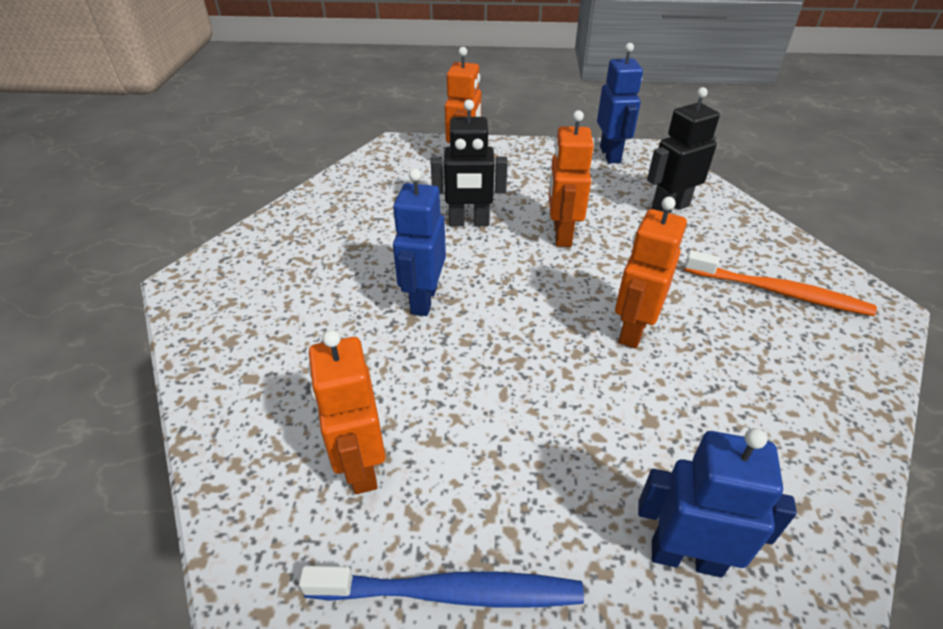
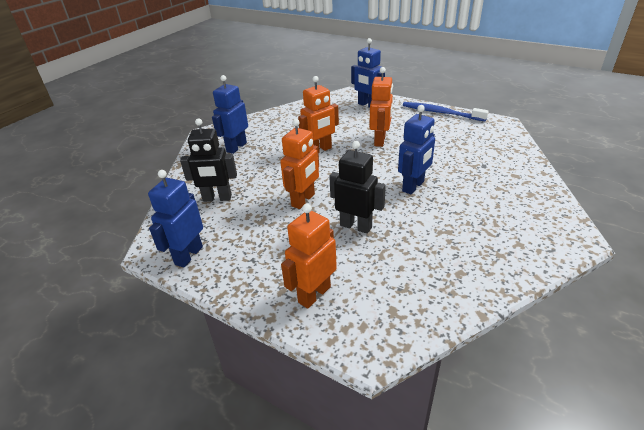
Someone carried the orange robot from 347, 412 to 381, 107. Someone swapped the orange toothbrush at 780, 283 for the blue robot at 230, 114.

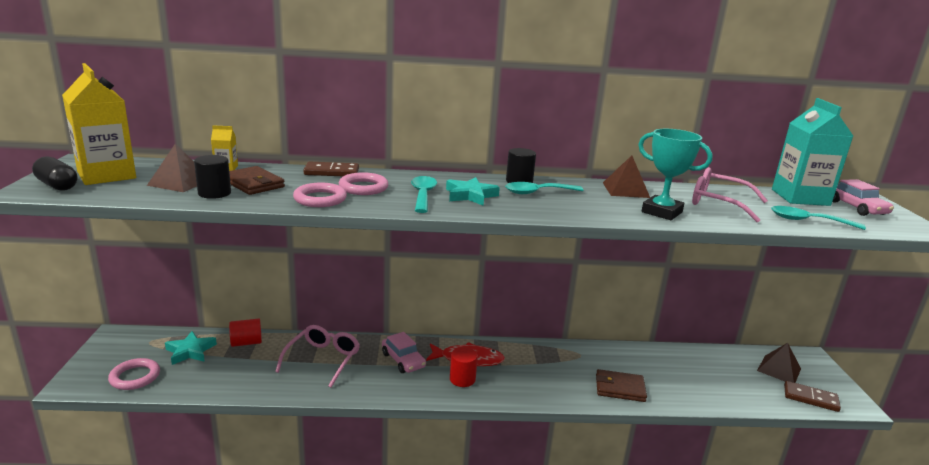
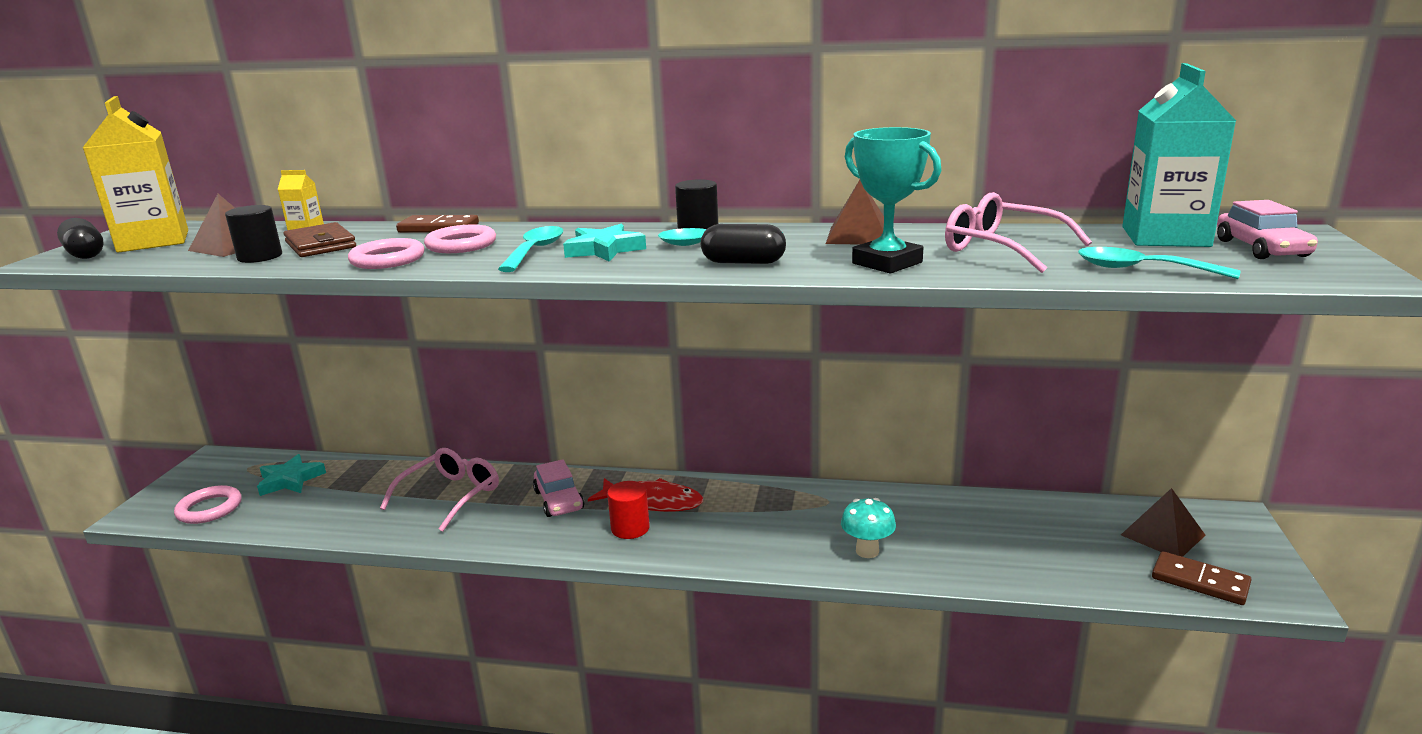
Someone took away the red cylinder at 245, 333. Someone put down the black capsule at 743, 244. Someone swapped the brown wallet at 621, 385 for the turquoise mushroom at 868, 528.

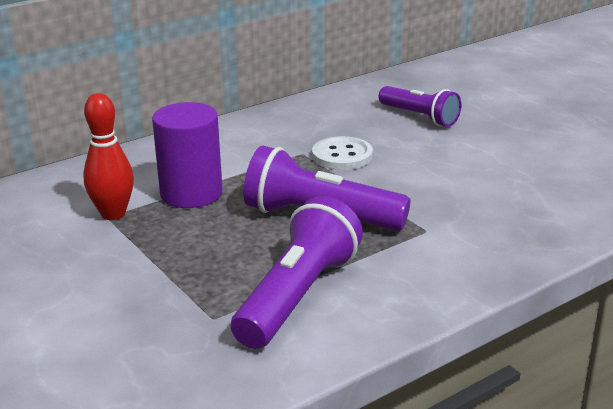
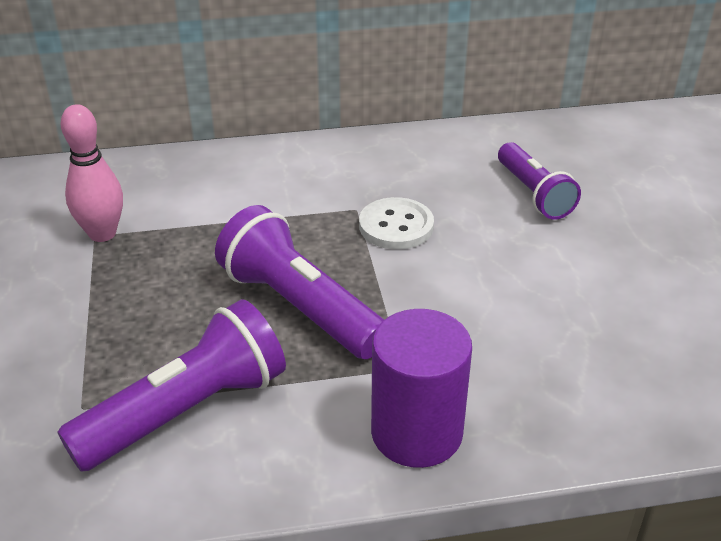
Someone carried the purple cylinder from 187, 155 to 421, 388. Someone repainted the red bowling pin at 108, 156, which became the pink bowling pin at 92, 173.

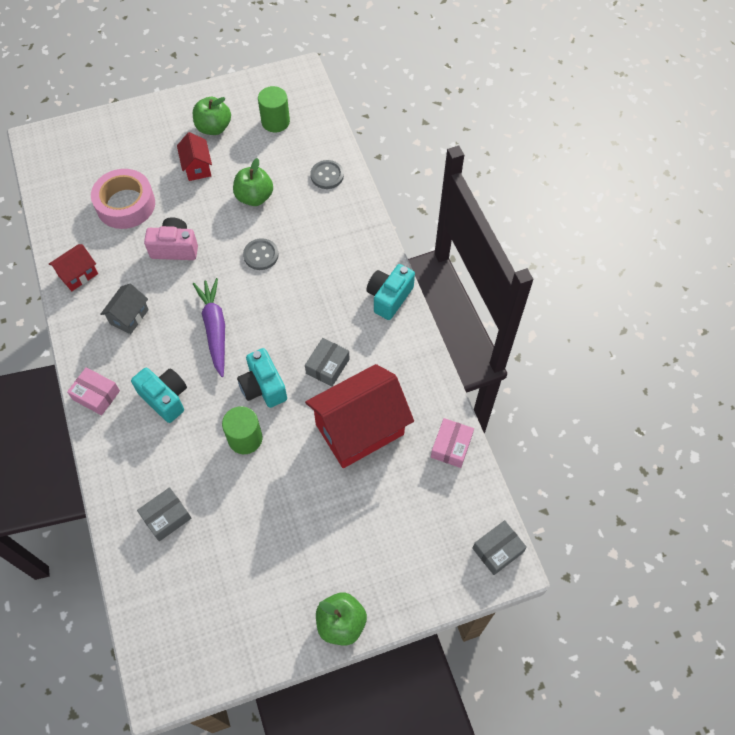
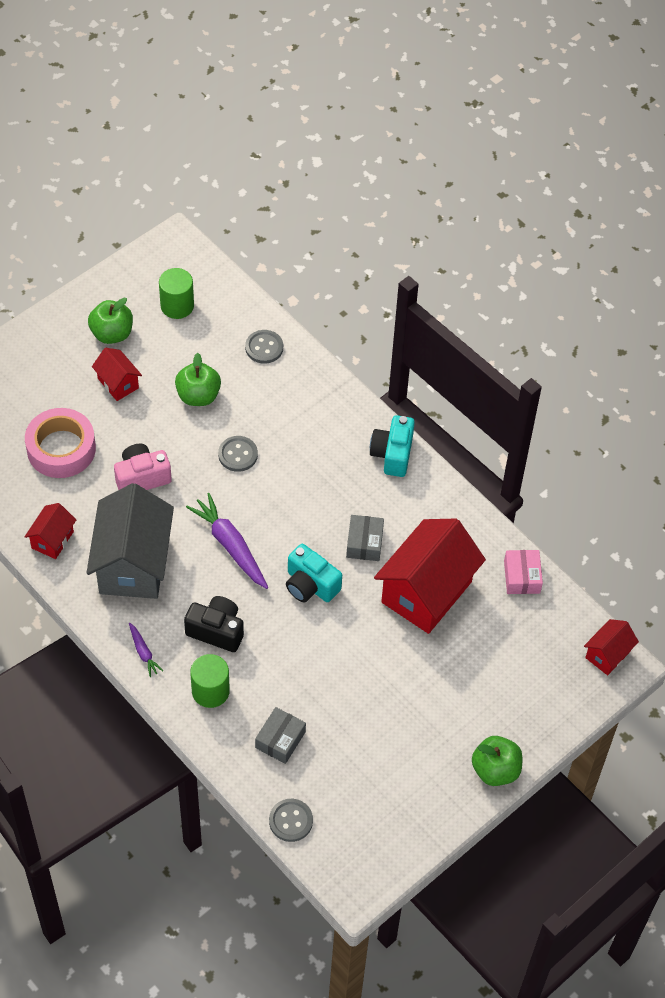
Someone put down the grey button at 291, 820. Someone carried the green cylinder from 242, 430 to 210, 681. Someone swapped the pink box at 93, 391 for the purple carrot at 146, 649. Someone swapped the grey box at 499, 547 for the red house at 611, 647. Someone repainted the turquoise camera at 159, 395, which became the black camera at 214, 624. Someone scaled the grey house at 124, 309 by 2.07.

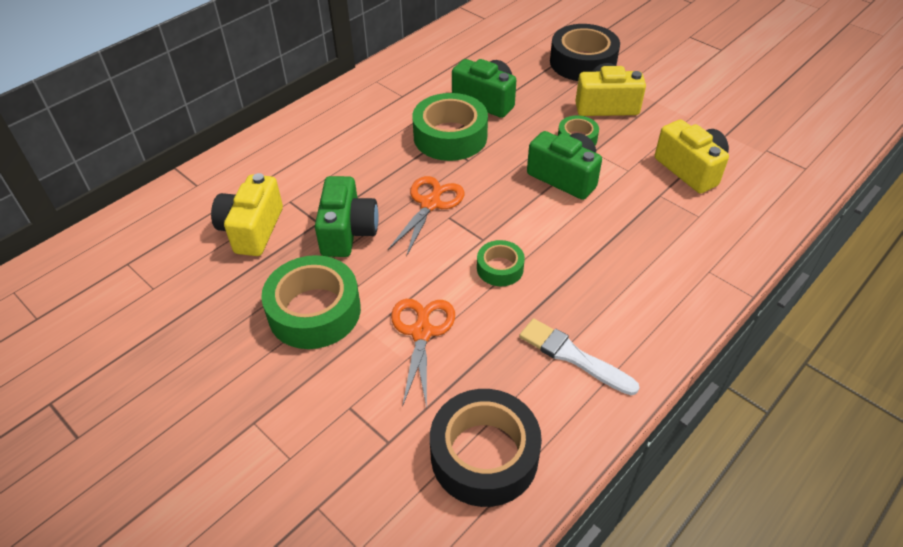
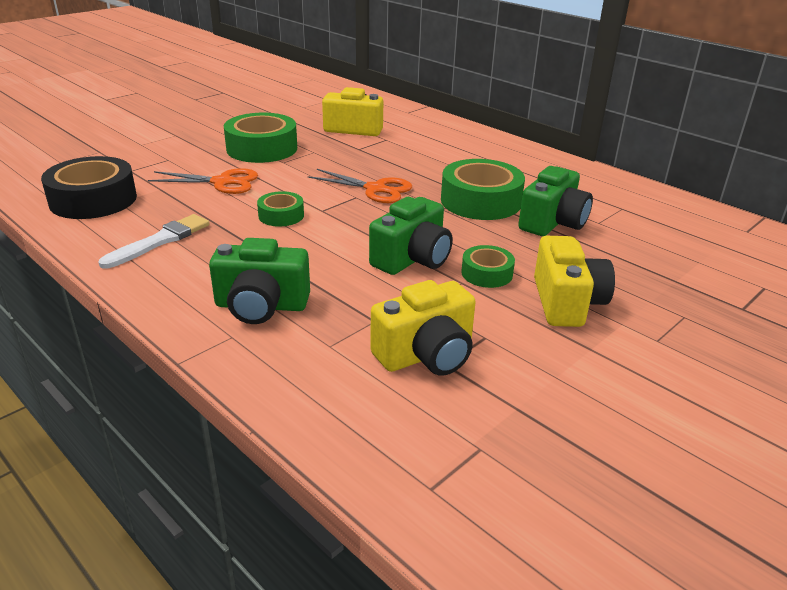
Someone took away the black tape at 585, 52. Someone carried the green camera from 347, 216 to 259, 281.

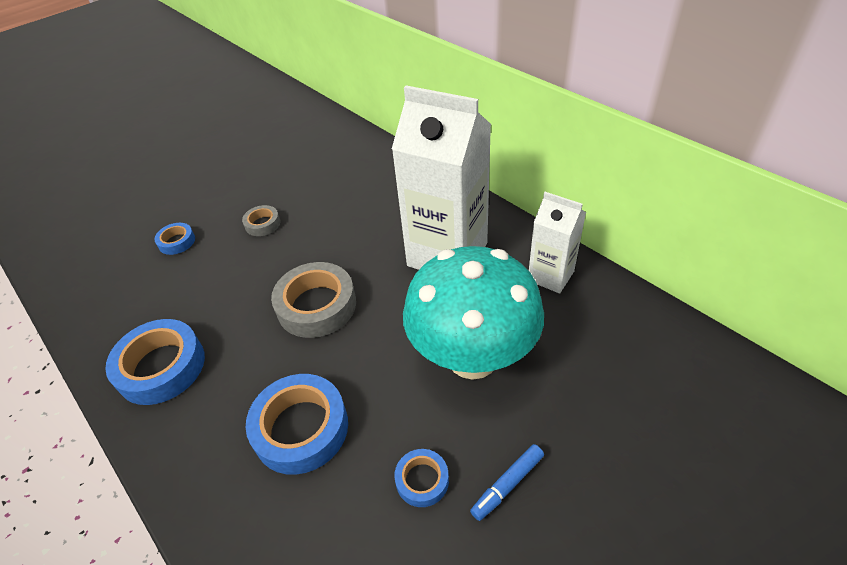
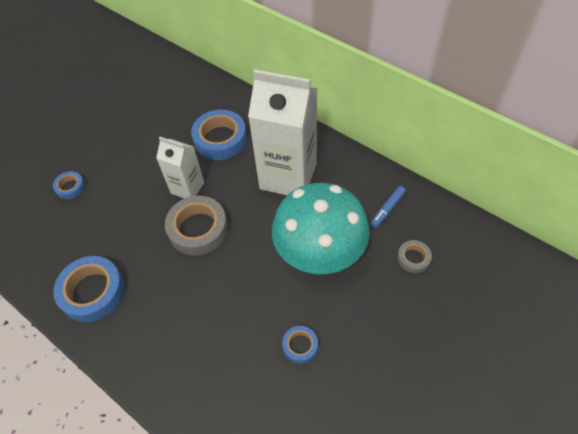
Someone carried the grey tape from 261, 220 to 414, 256. Someone carried the blue tape from 297, 424 to 219, 135. Someone carried the blue marker from 507, 482 to 388, 207. Someone carried the white carton from 557, 243 to 180, 168.

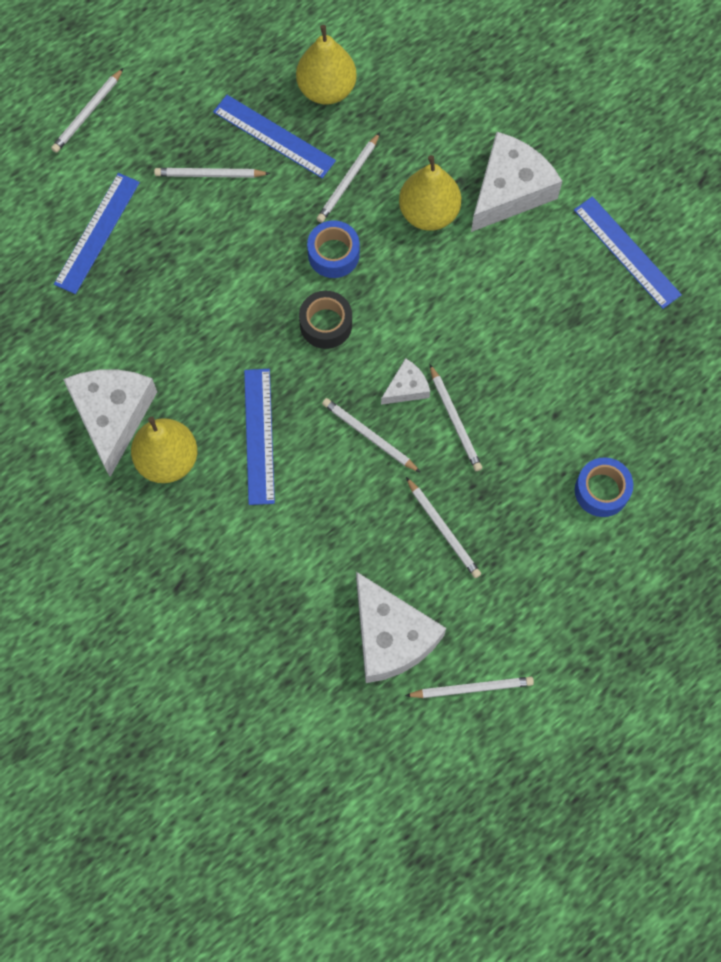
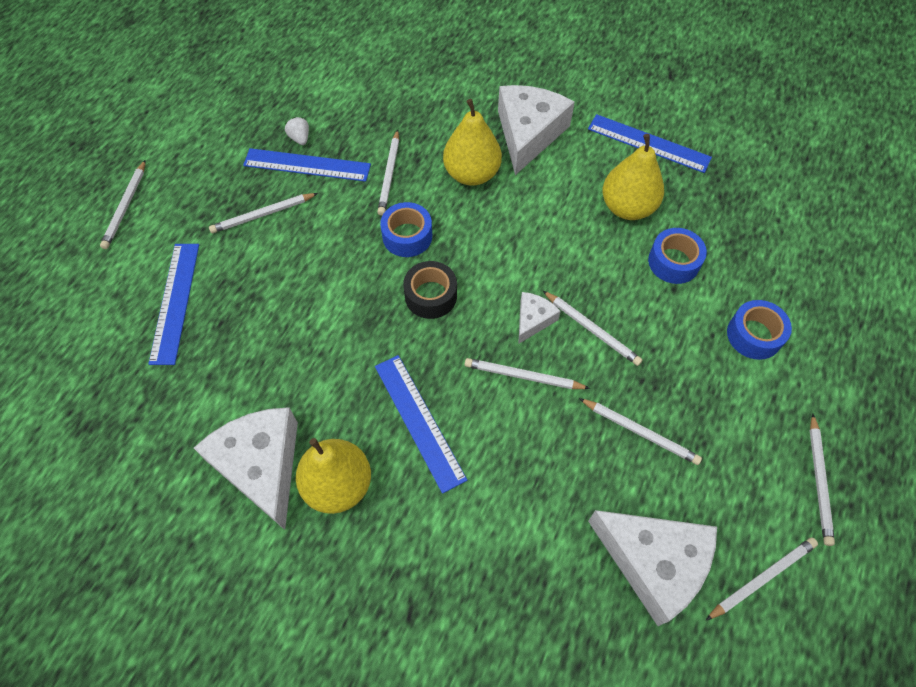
Someone put down the white strawberry at 297, 131. Someone put down the blue tape at 677, 256. Someone put down the white pencil at 822, 479. Someone carried the yellow pear from 326, 64 to 633, 177.

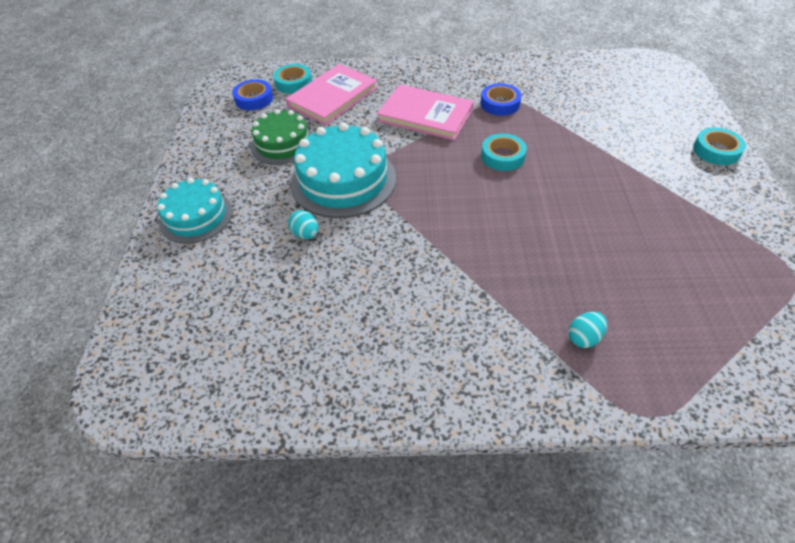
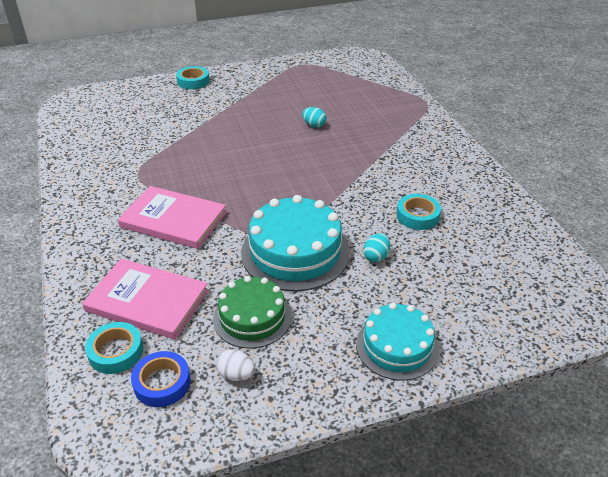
Someone took away the blue tape at 501, 99. Someone put down the white egg at 235, 365. Someone carried the turquoise tape from 504, 152 to 418, 212. Someone carried the turquoise egg from 587, 330 to 314, 117. Someone rotated the pink book at 425, 112 by 75 degrees counterclockwise.

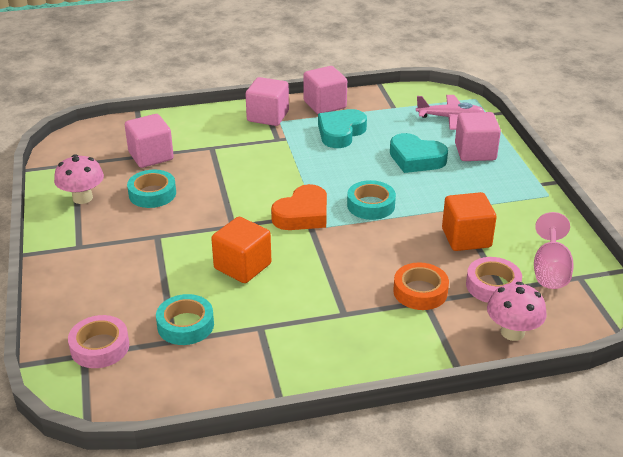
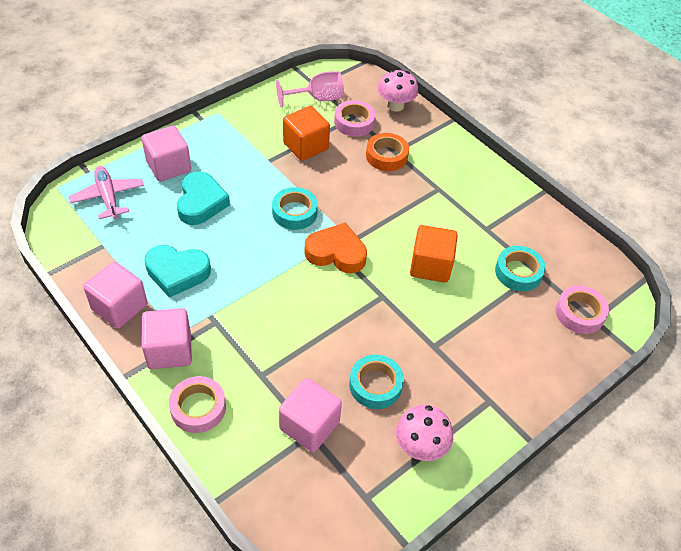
Someone put down the pink tape at 197, 404.

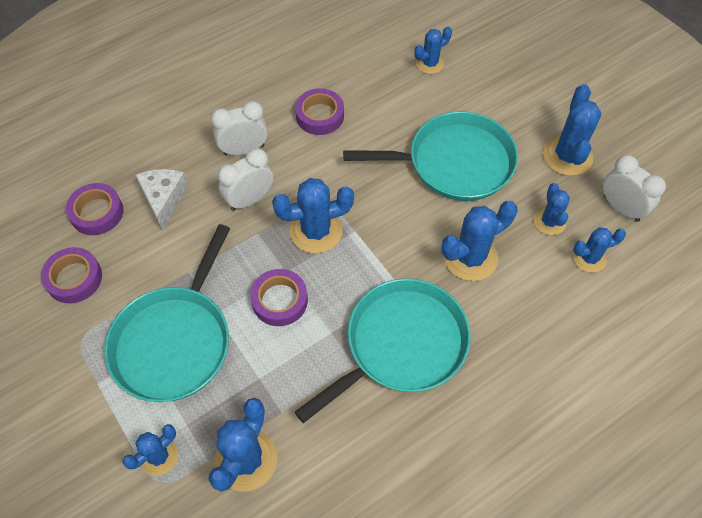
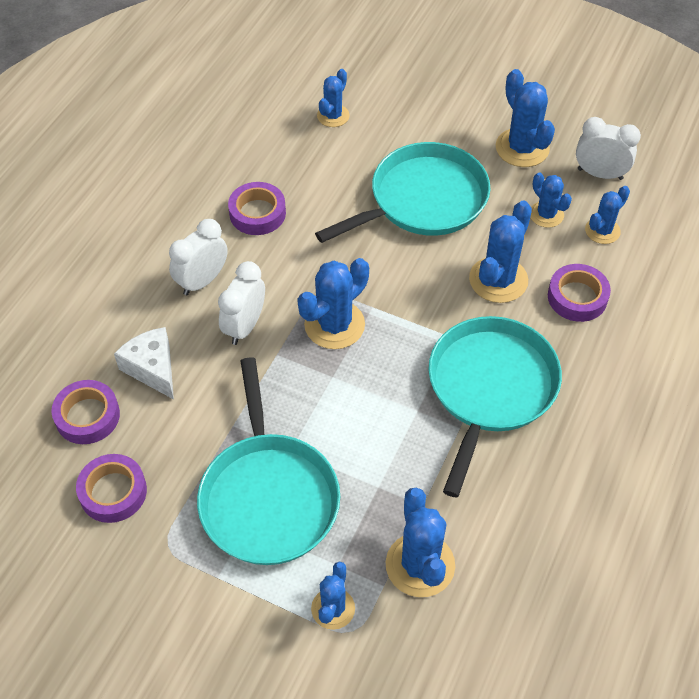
Someone carried the purple tape from 279, 297 to 579, 293.

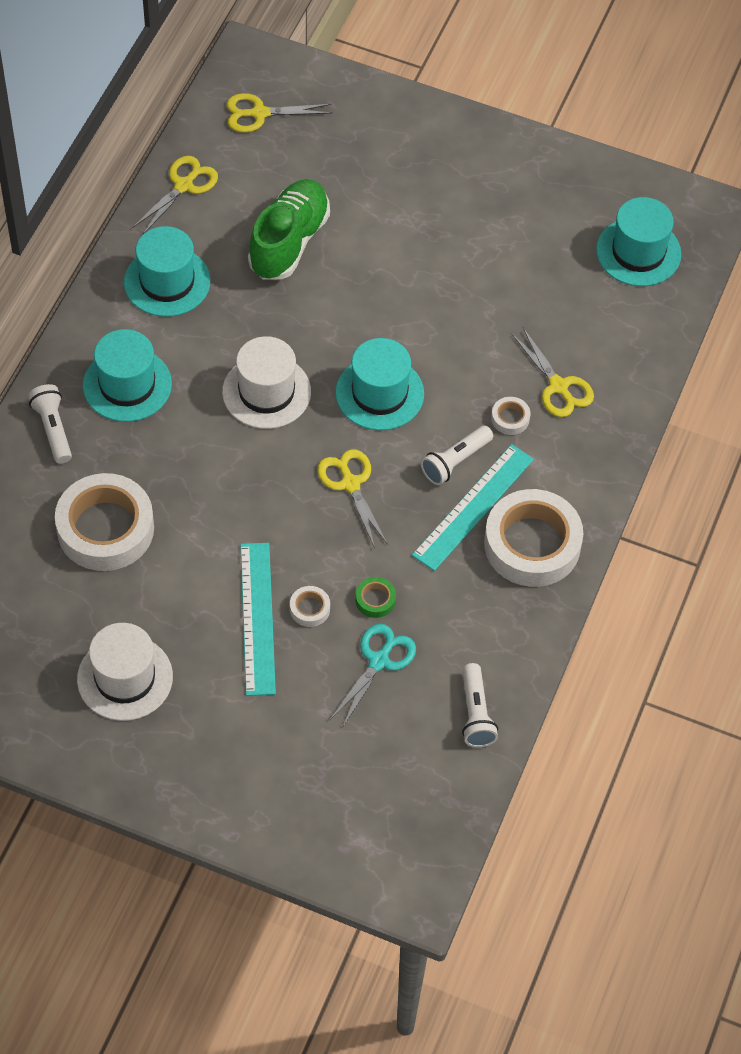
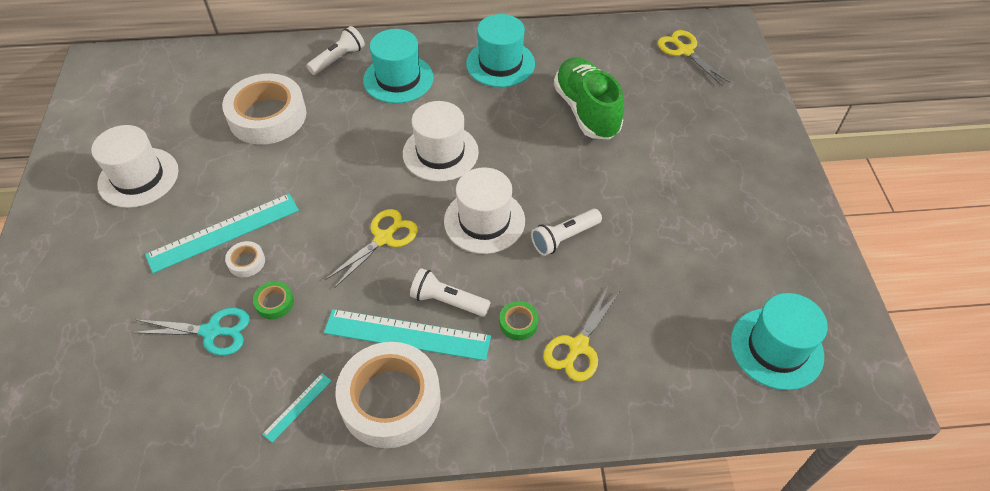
Someone took away the yellow scissors at 175, 195. Someone put down the turquoise ruler at 297, 408. Someone carried the white flashlight from 480, 705 to 566, 232. Someone repainted the turquoise hat at 380, 384, which became the white hat at 484, 211. Someone repainted the white tape at 510, 416, which became the green tape at 519, 320. Someone rotated the green shoe at 289, 229 by 105 degrees counterclockwise.

